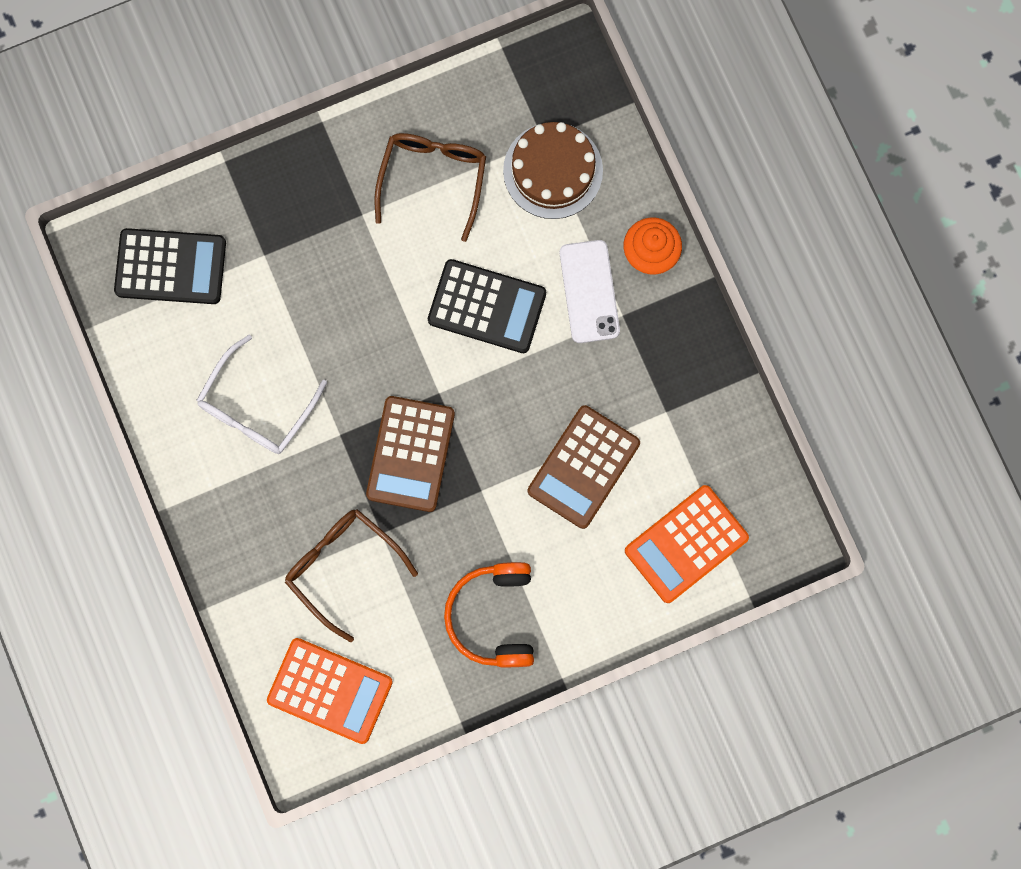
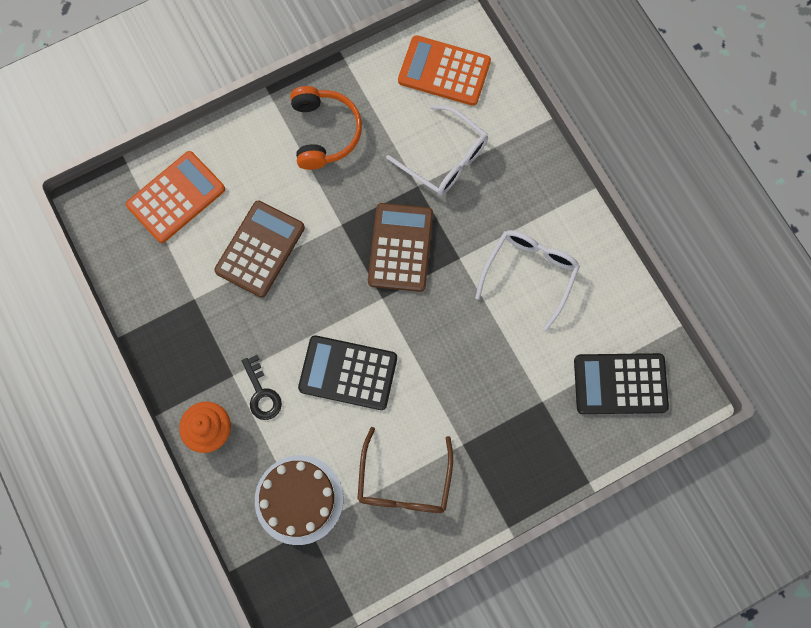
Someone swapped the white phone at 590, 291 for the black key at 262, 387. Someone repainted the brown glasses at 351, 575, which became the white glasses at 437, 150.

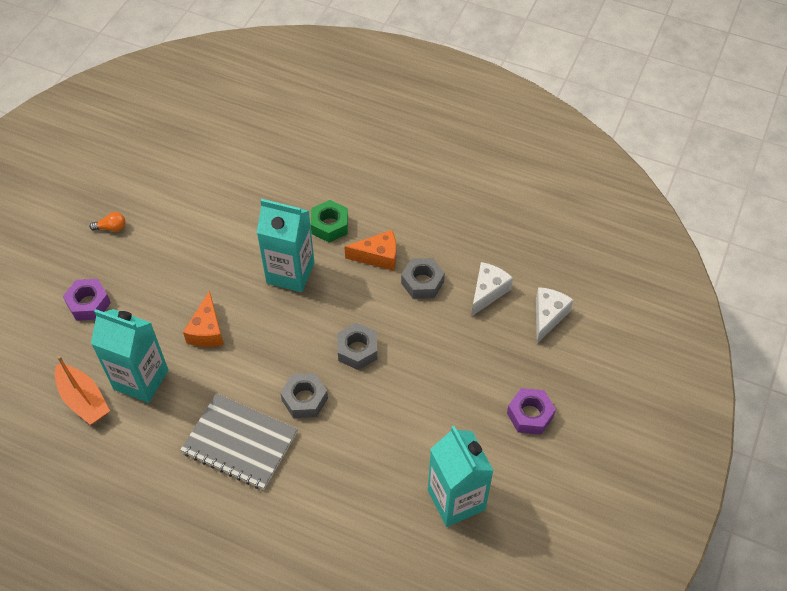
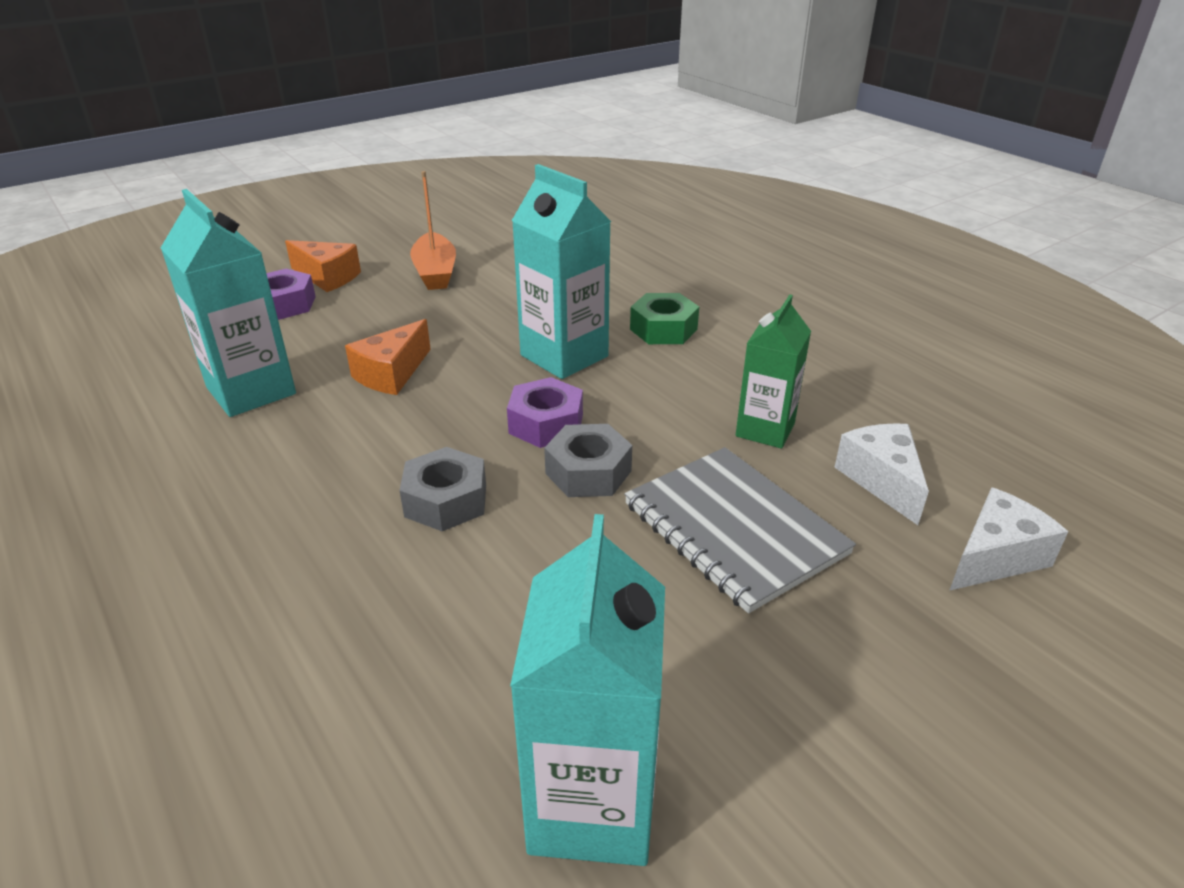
Someone took away the orange light bulb at 107, 222. Someone carried the orange boat from 82, 390 to 433, 230. Someone carried the grey notebook from 239, 441 to 740, 530. Someone carried the orange cheese from 370, 250 to 323, 266. Someone carried the purple nut from 531, 411 to 545, 412. Someone swapped the grey nut at 423, 278 for the green carton at 773, 371. Someone rotated the white cheese at 492, 289 by 75 degrees counterclockwise.

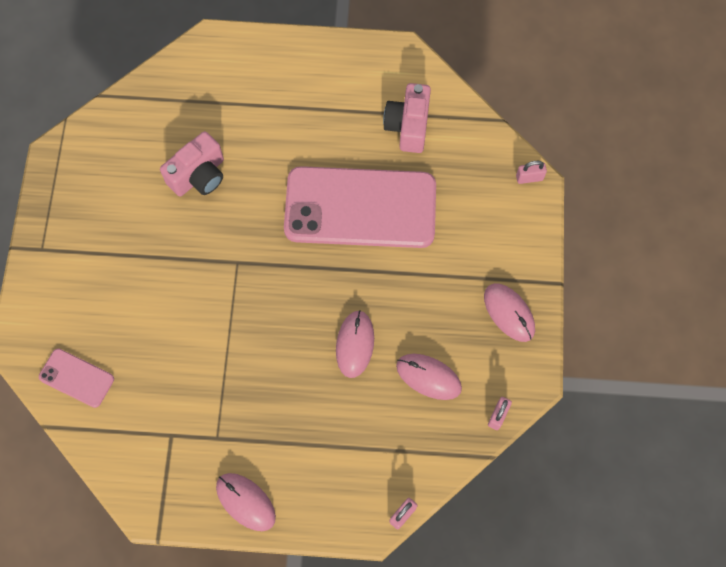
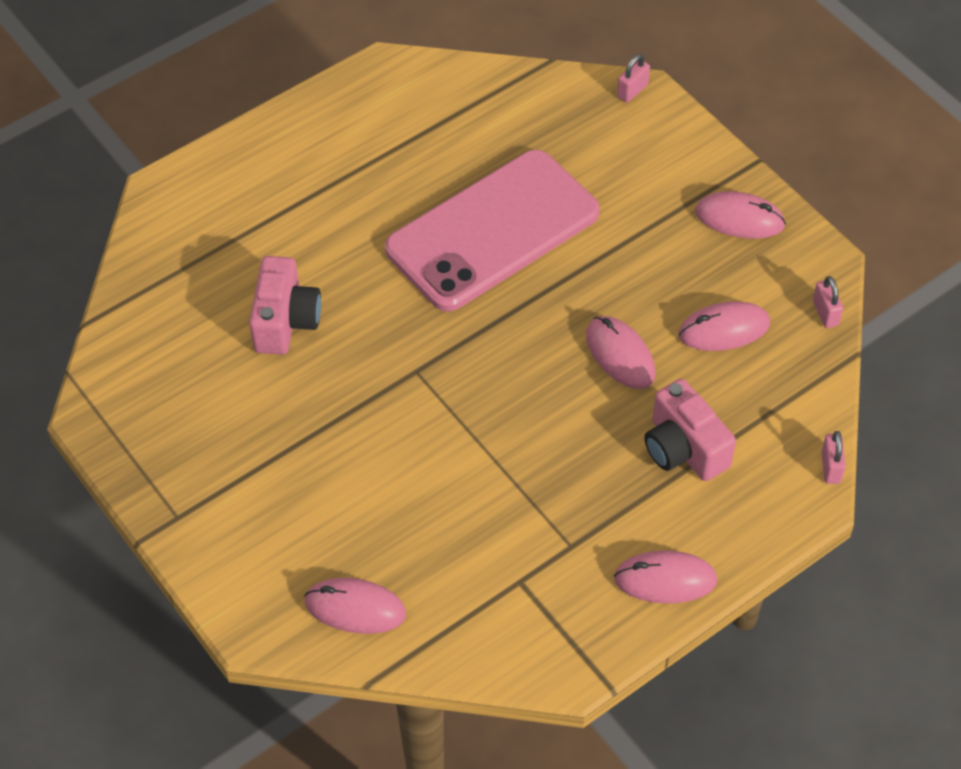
Someone carried the pink camera from 407, 118 to 690, 430. Someone swapped the pink phone at 76, 378 for the pink mouse at 355, 606.

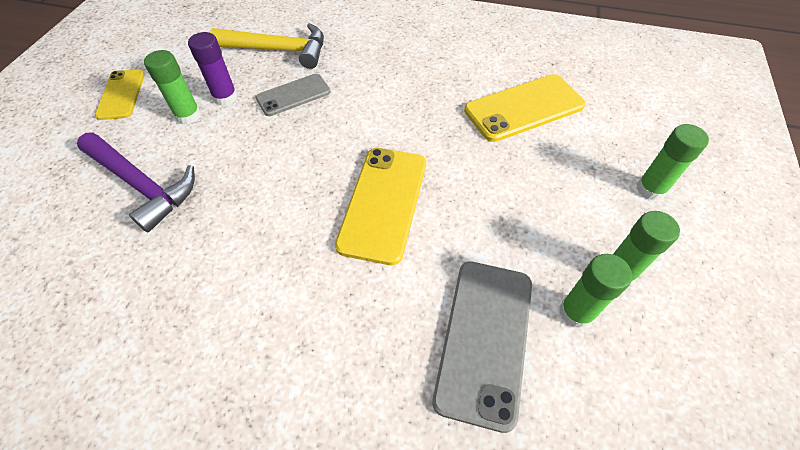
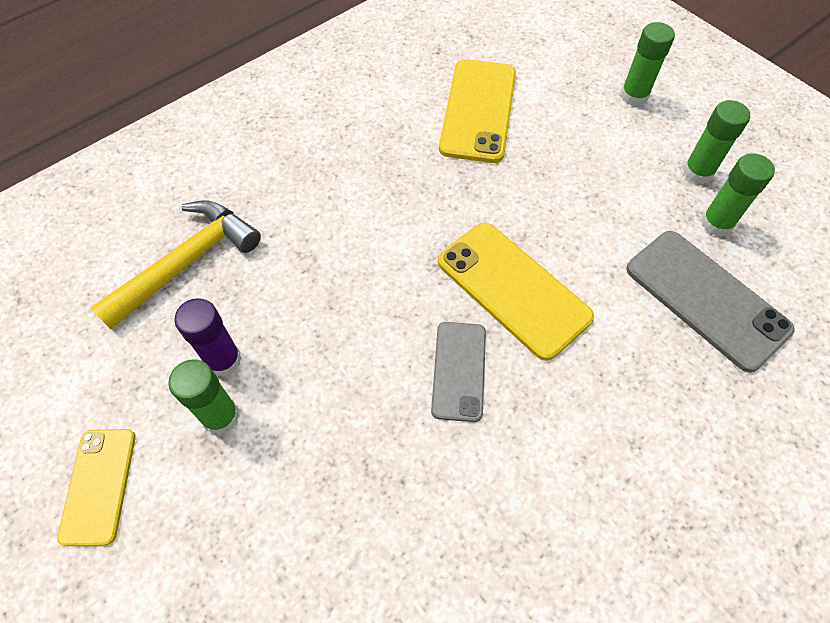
Someone took away the purple hammer at 136, 182. Someone carried the grey phone from 293, 95 to 458, 372. Someone rotated the yellow phone at 120, 94 by 60 degrees clockwise.

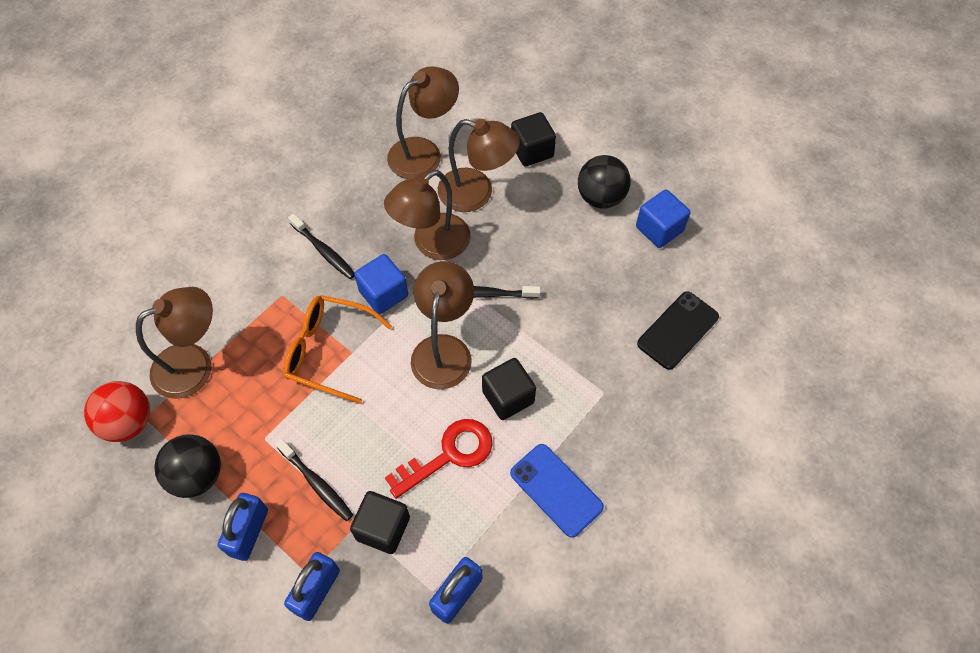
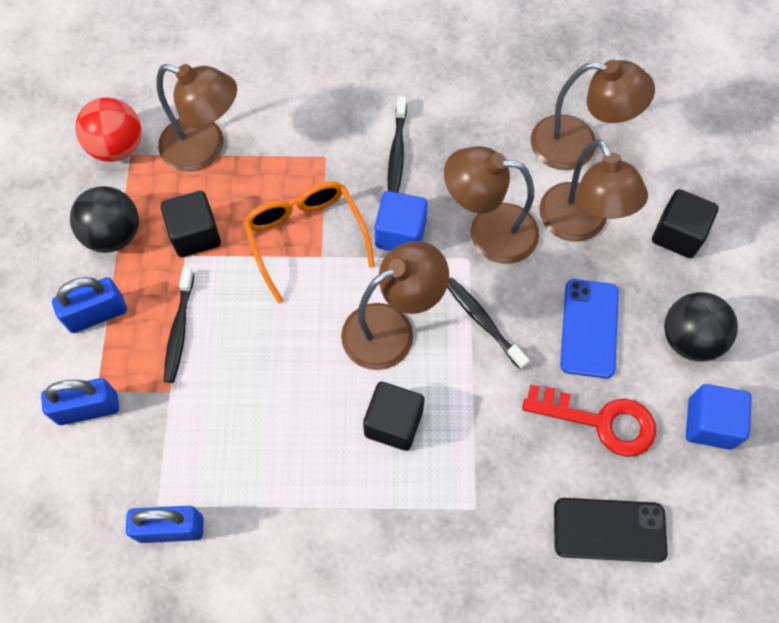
Someone carried the black cube from 380, 522 to 191, 224. Someone carried the red key from 439, 459 to 589, 421. Someone carried the blue phone from 557, 491 to 589, 329.

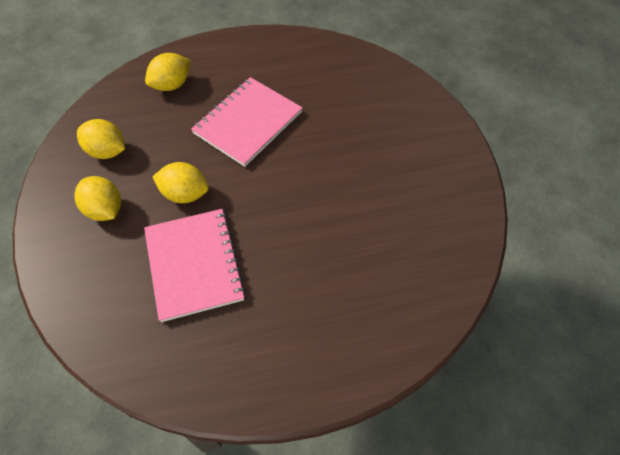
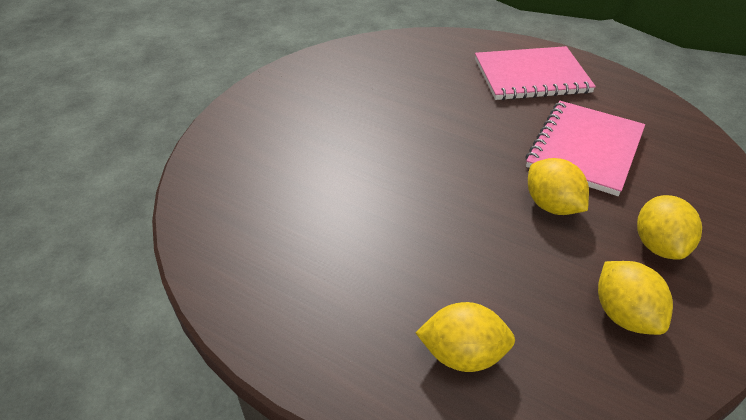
Someone carried the pink notebook from 247, 122 to 535, 73.

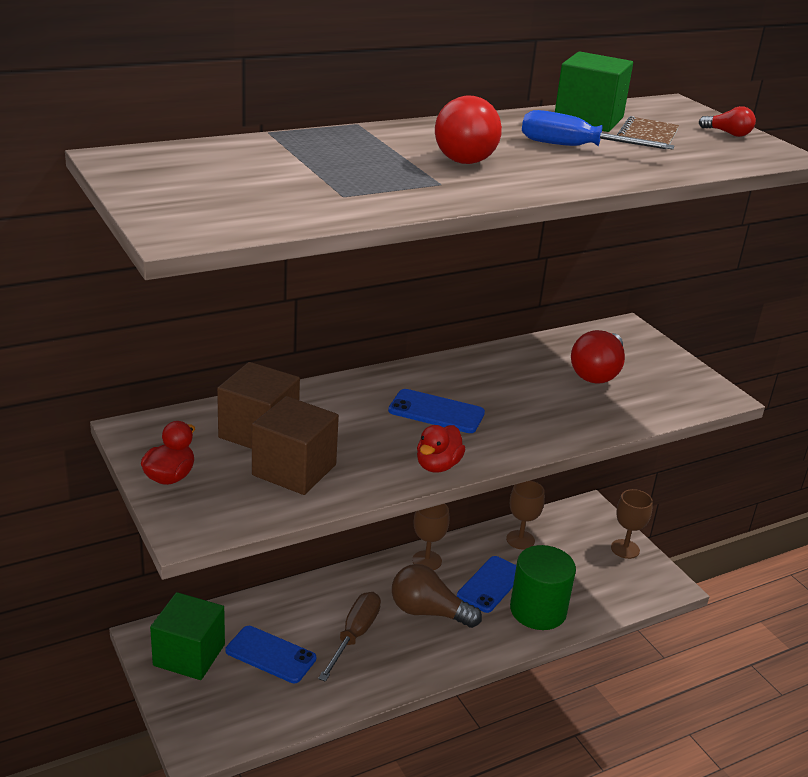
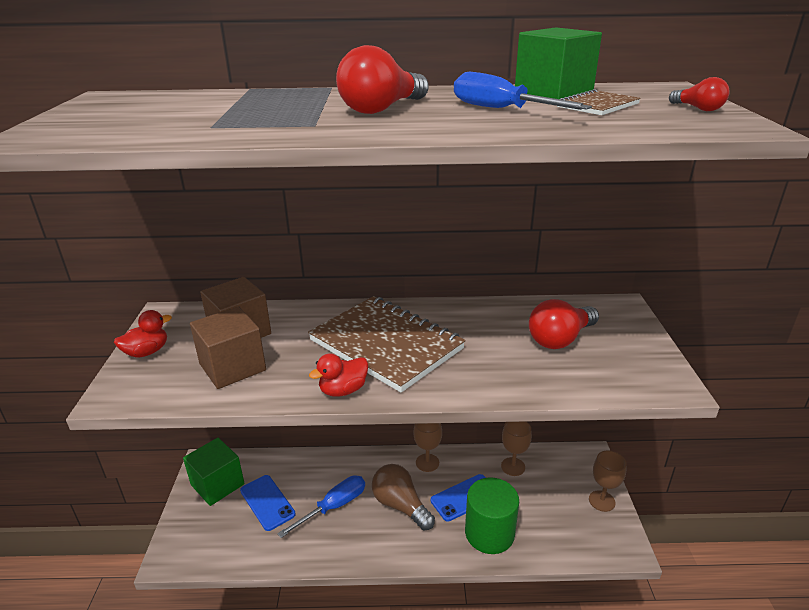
Someone swapped the blue phone at 436, 411 for the brown notebook at 387, 344. Someone repainted the brown screwdriver at 349, 637, which became the blue screwdriver at 321, 506.

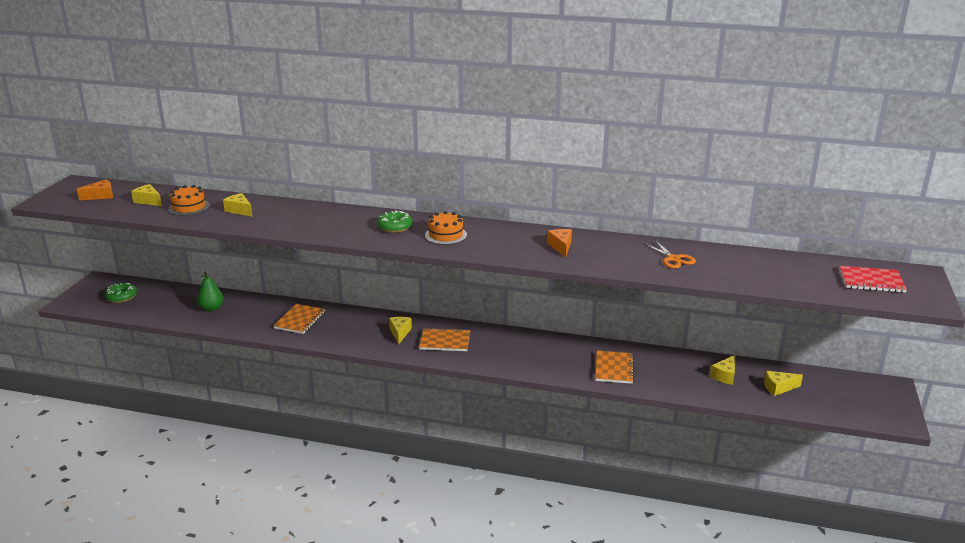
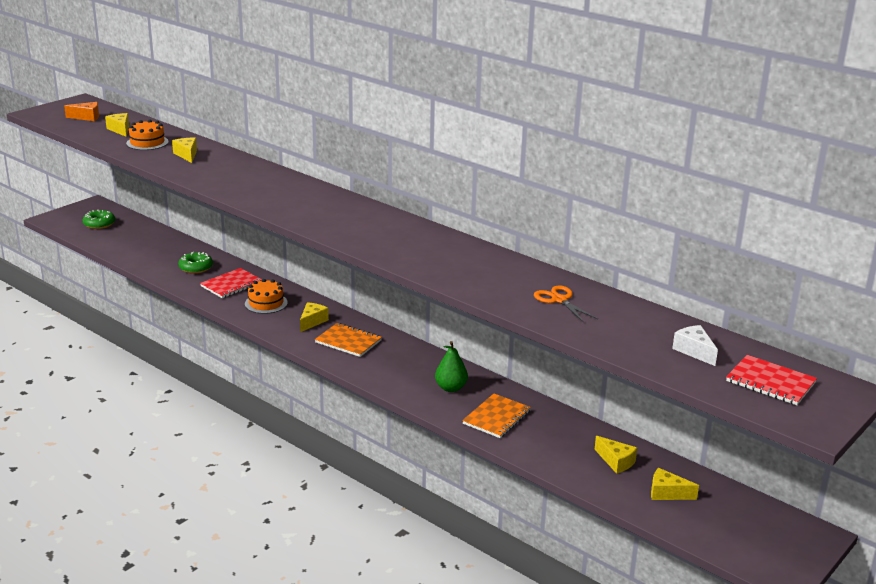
Someone took away the orange cheese at 559, 243. Someone put down the white cheese at 695, 345. Someone carried the green pear from 210, 291 to 451, 366. Someone carried the green donut from 395, 221 to 195, 263. Someone carried the orange cake from 446, 228 to 266, 296. Someone repainted the orange notebook at 299, 319, which became the red notebook at 231, 283. Someone rotated the orange scissors at 669, 254 by 150 degrees clockwise. Someone rotated the yellow cheese at 723, 370 by 105 degrees counterclockwise.

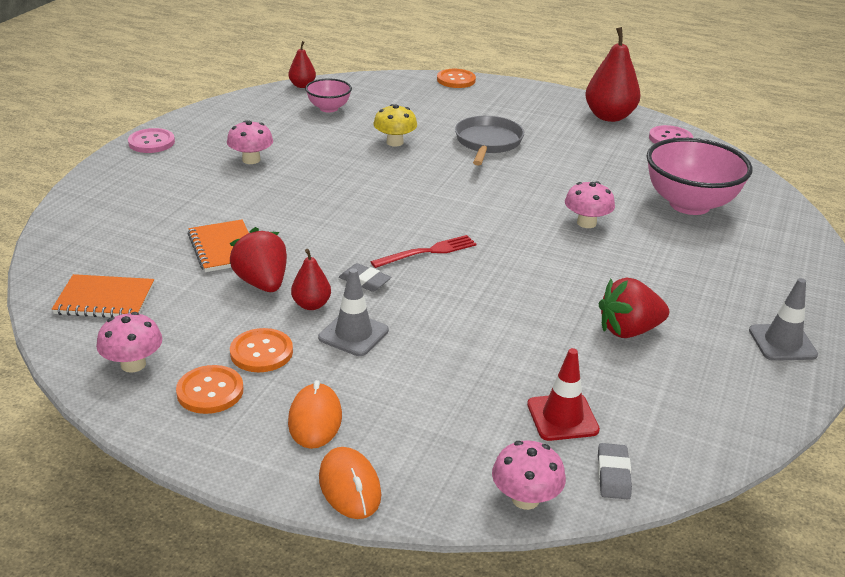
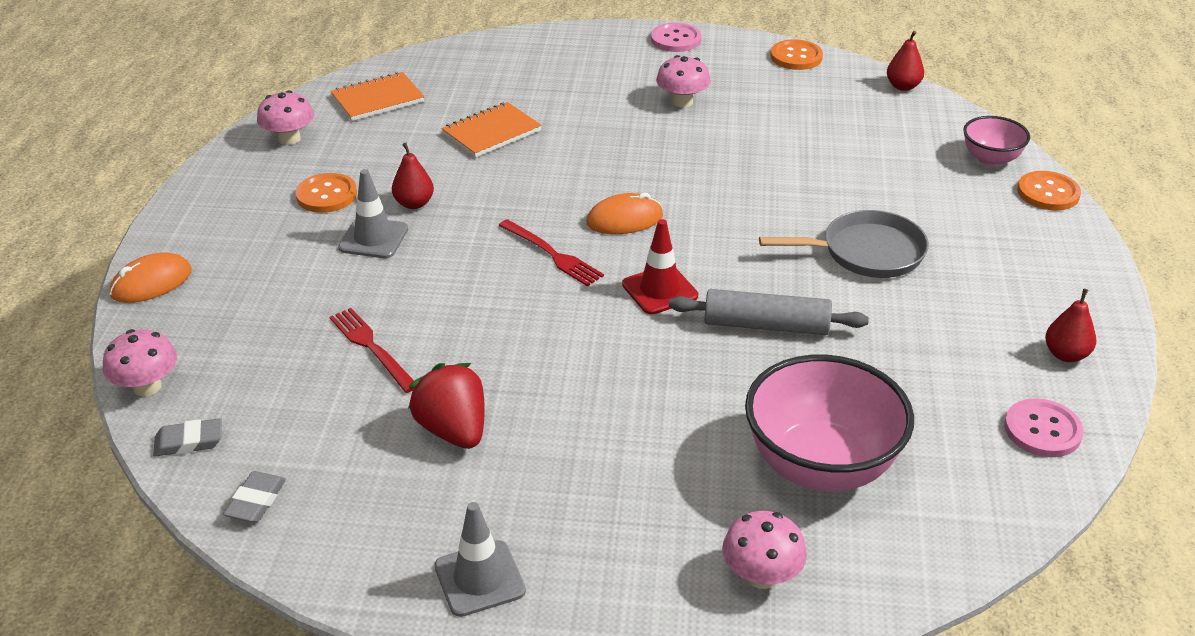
Someone took away the red strawberry at 258, 259. Someone took away the yellow mushroom at 395, 125. Someone put down the red fork at 371, 350. Someone put down the grey rolling pin at 769, 312. Someone carried the orange button from 209, 389 to 796, 54. Someone carried the orange mouse from 315, 414 to 624, 213. Someone carried the pink bowl from 328, 95 to 996, 141. Someone carried the grey eraser from 365, 277 to 254, 497. Someone carried the red traffic cone from 563, 394 to 660, 267. Someone carried the pink mushroom from 590, 204 to 764, 550. Someone rotated the orange notebook at 103, 296 by 75 degrees clockwise. Someone scaled the red pear at 613, 74 by 0.52.

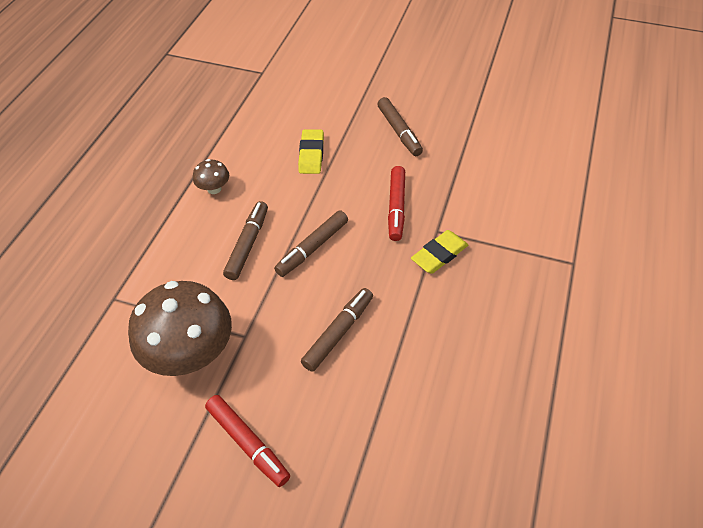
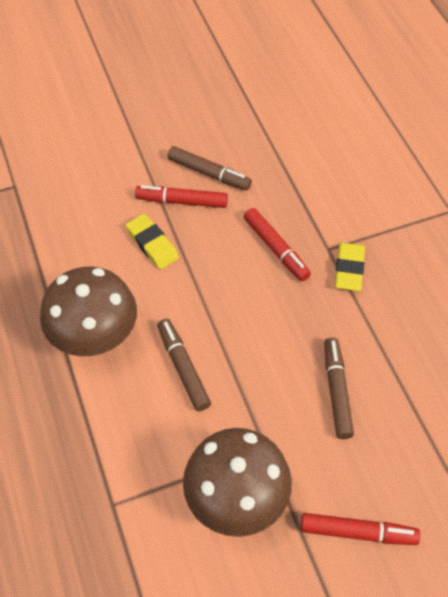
Someone took away the brown marker at 311, 243. Someone put down the red marker at 181, 196. Someone scaled the brown mushroom at 211, 176 by 2.22.

